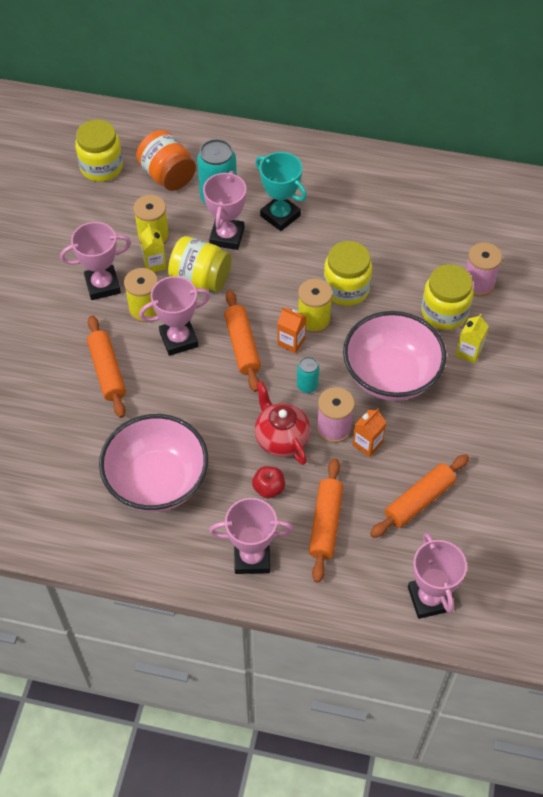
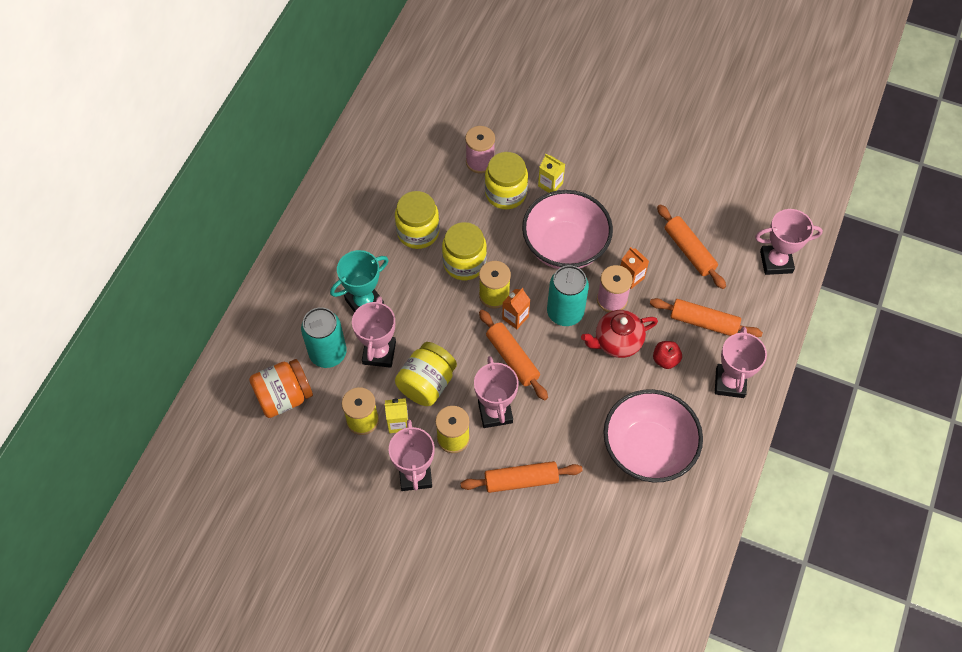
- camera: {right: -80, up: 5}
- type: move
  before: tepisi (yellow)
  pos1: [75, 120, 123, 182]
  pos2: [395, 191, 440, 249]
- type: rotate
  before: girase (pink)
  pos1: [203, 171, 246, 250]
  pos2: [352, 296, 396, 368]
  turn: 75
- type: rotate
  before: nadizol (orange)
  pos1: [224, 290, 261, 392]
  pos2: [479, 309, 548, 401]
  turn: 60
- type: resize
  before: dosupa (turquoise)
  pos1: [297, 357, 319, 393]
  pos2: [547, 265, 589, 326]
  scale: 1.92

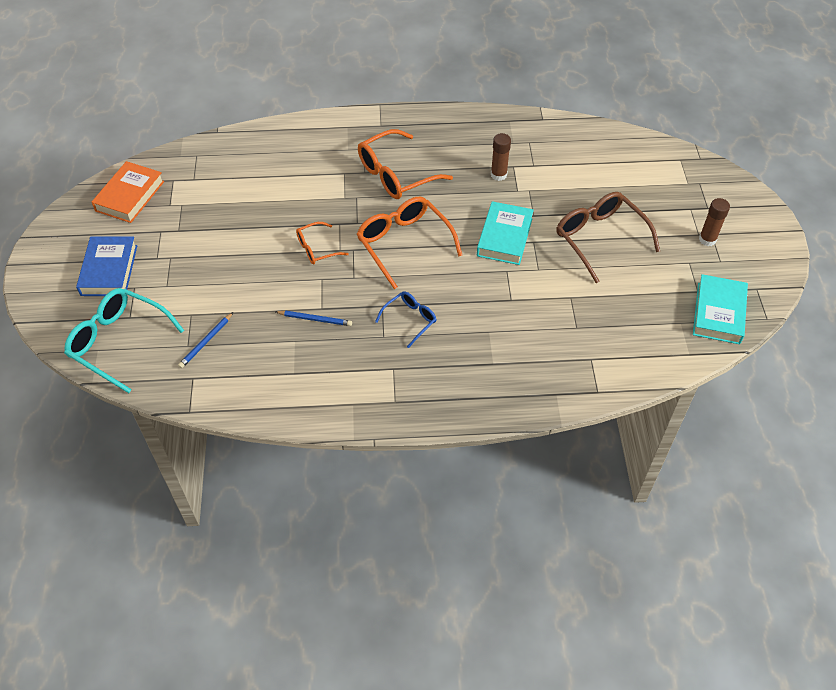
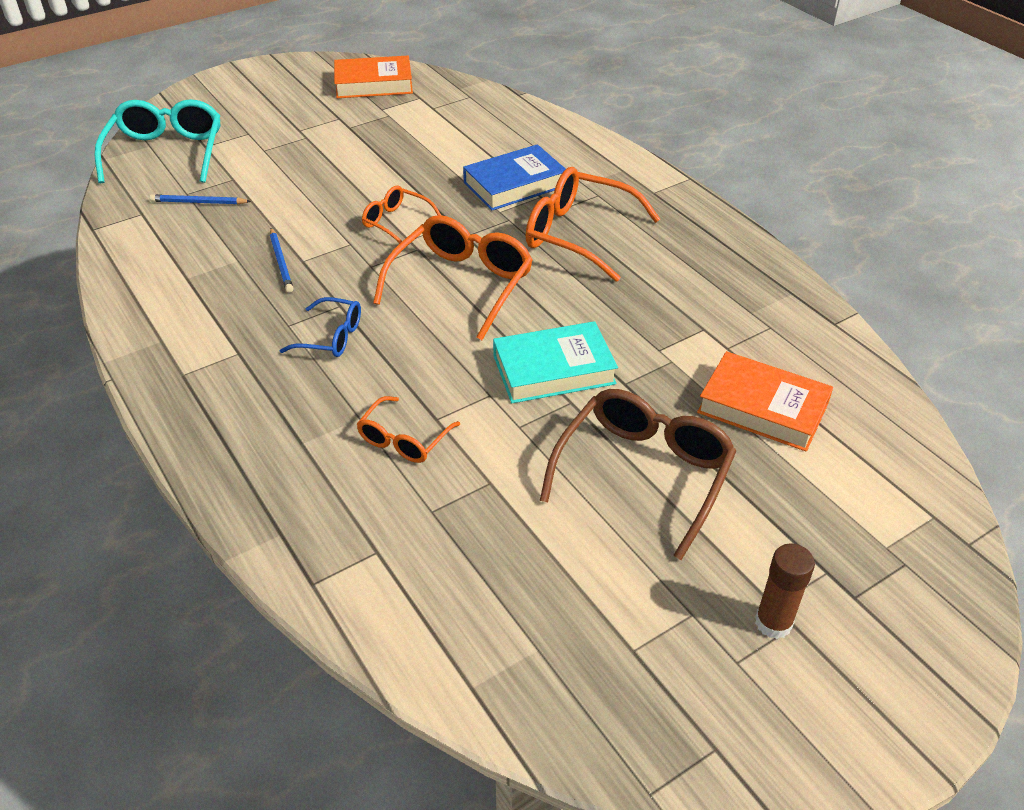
- camera: {right: 60, up: -10}
- type: delete
  before: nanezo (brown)
  pos1: [491, 133, 511, 181]
- type: delete
  before: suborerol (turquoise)
  pos1: [693, 274, 748, 344]
- type: insert
  after: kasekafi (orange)
  pos2: [357, 396, 460, 463]
- type: insert
  after: suborerol (orange)
  pos2: [697, 351, 833, 452]
- type: move
  before: suborerol (blue)
  pos1: [76, 236, 137, 296]
  pos2: [463, 144, 566, 211]

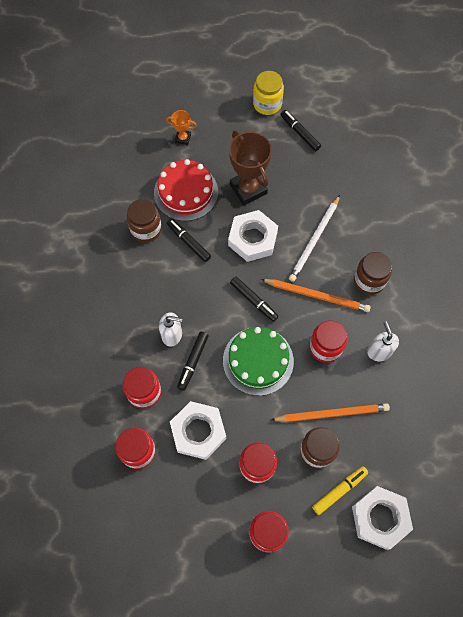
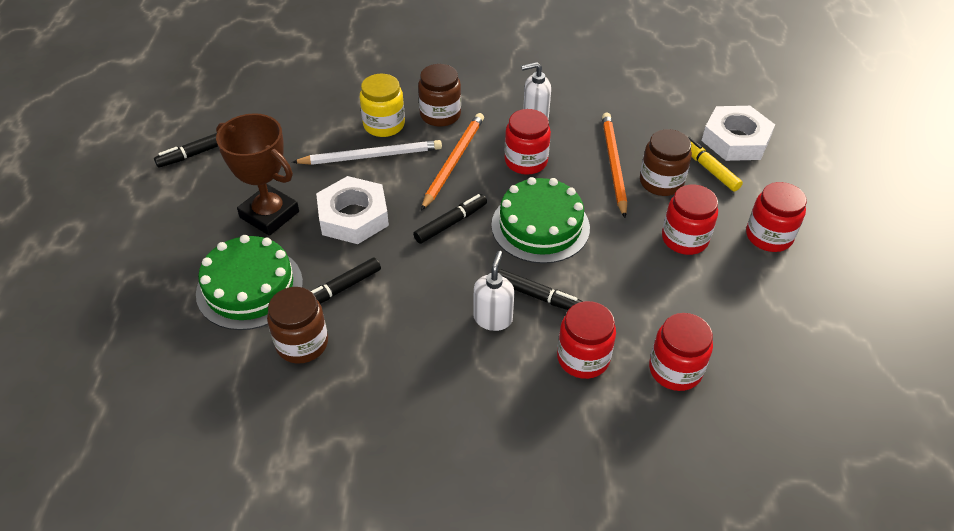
- camera: {right: -85, up: -20}
- type: delete
  before: girase (orange)
  pos1: [166, 110, 197, 145]
- type: delete
  before: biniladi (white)
  pos1: [170, 401, 226, 460]
- type: move
  before: tepisi (yellow)
  pos1: [253, 71, 284, 115]
  pos2: [360, 74, 405, 137]
- type: recolor
  before: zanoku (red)
  after: zanoku (green)
  pos1: [154, 159, 218, 221]
  pos2: [196, 235, 303, 330]
- type: rotate
  before: girase (brown)
  pos1: [229, 131, 272, 205]
  pos2: [216, 113, 299, 236]
  turn: 60
- type: rotate
  before: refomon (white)
  pos1: [289, 195, 340, 282]
  pos2: [292, 140, 442, 165]
  turn: -45

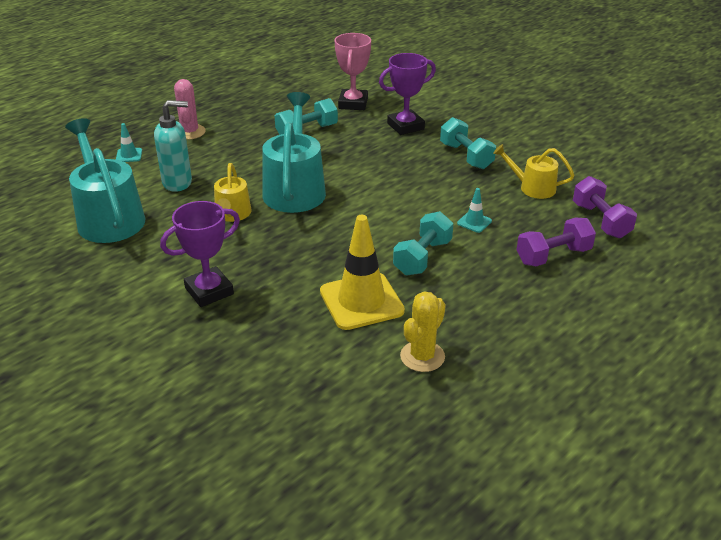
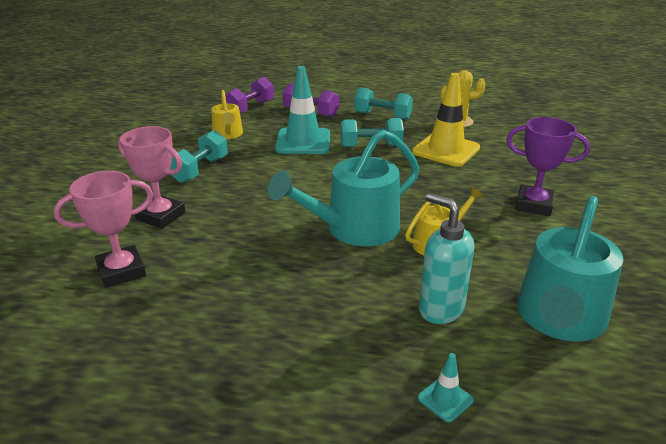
- camera: {right: -125, up: -5}
- type: delete
  before: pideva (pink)
  pos1: [174, 79, 206, 140]
- type: move
  before: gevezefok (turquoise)
  pos1: [275, 98, 338, 135]
  pos2: [354, 87, 413, 120]
- type: recolor
  before: girase (purple)
  after: girase (pink)
  pos1: [379, 53, 436, 135]
  pos2: [118, 126, 185, 229]
- type: resize
  before: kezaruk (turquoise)
  pos1: [457, 188, 492, 233]
  pos2: [275, 66, 330, 154]
  scale: 2.27

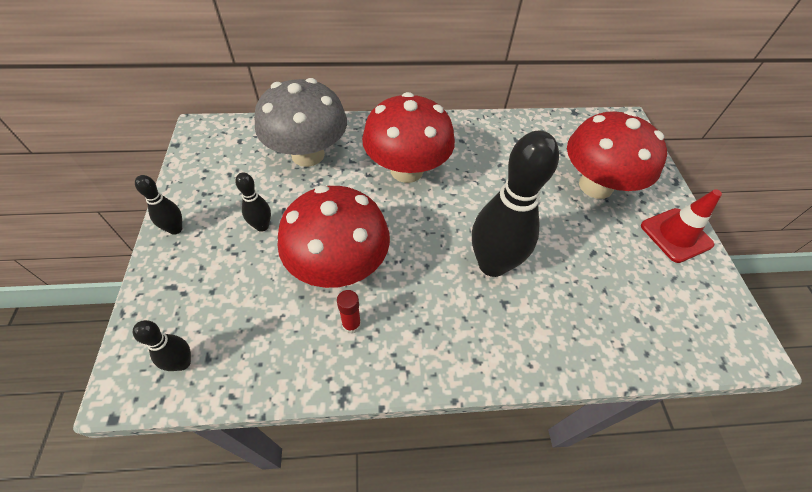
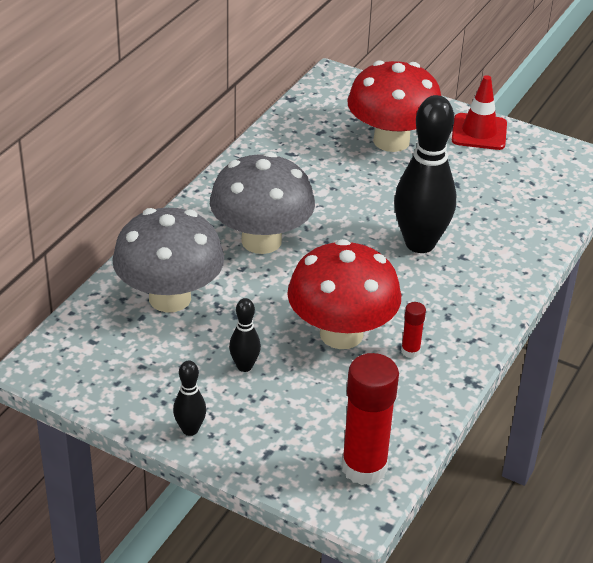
- camera: {right: -55, up: -15}
- type: replace
  before: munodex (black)
  after: nanezo (red)
  pos1: [133, 320, 191, 371]
  pos2: [342, 353, 399, 485]
- type: recolor
  before: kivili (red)
  after: kivili (grey)
  pos1: [362, 92, 455, 183]
  pos2: [210, 152, 315, 254]

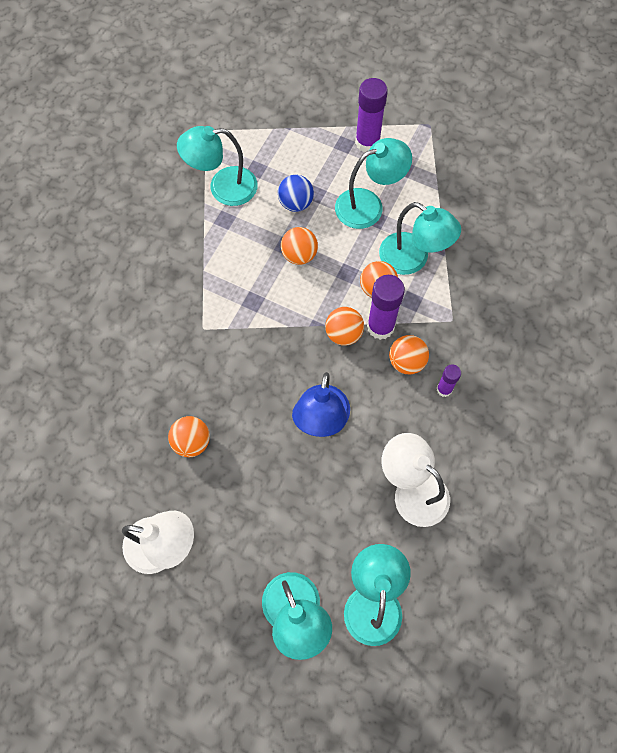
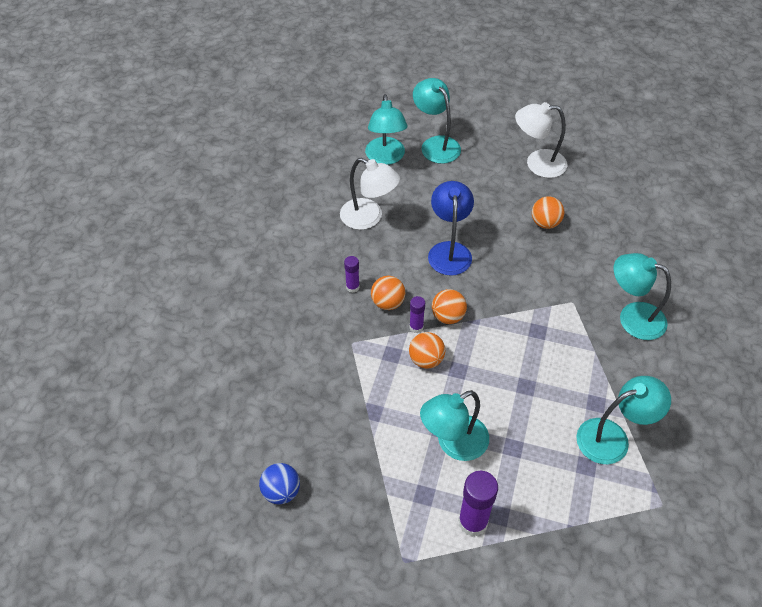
- camera: {right: 170, up: -15}
- type: delete
  before: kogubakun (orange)
  pos1: [281, 227, 318, 265]
- type: move
  before: kogubakun (blue)
  pos1: [278, 175, 314, 212]
  pos2: [259, 463, 300, 504]
- type: move
  before: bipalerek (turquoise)
  pos1: [379, 202, 461, 275]
  pos2: [614, 253, 671, 340]
- type: resize
  before: nanezo (purple)
  pos1: [367, 275, 405, 340]
  pos2: [409, 296, 425, 333]
  scale: 0.56

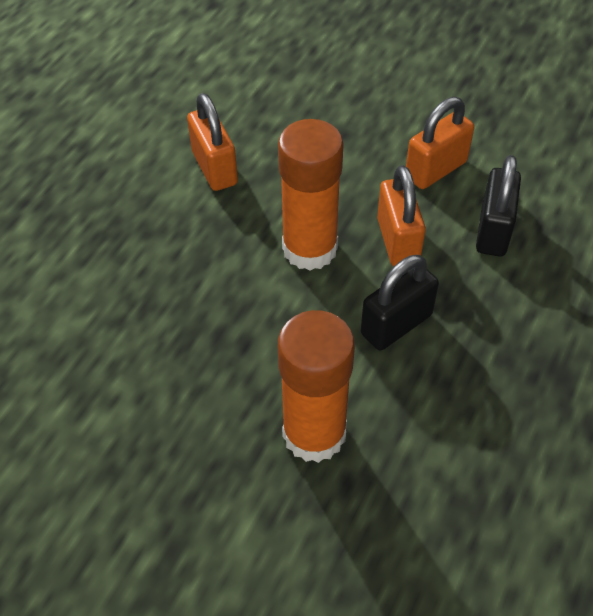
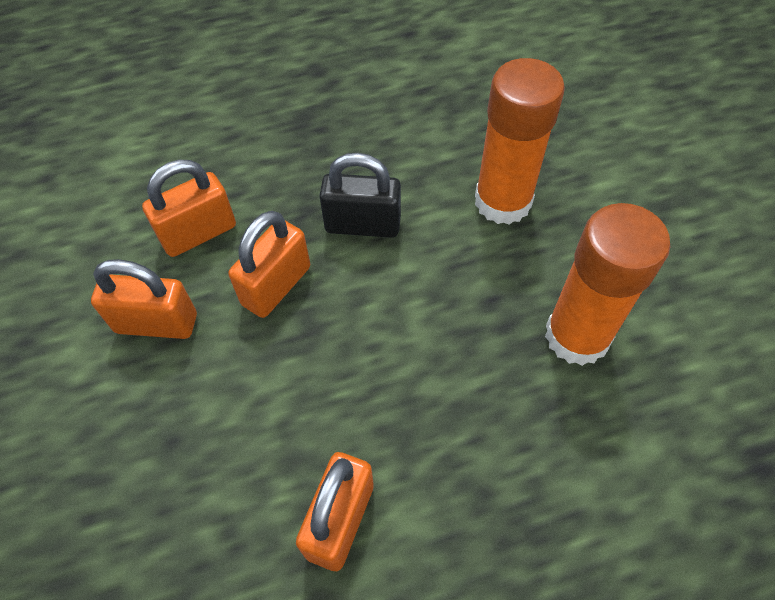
- camera: {right: -135, up: 5}
- type: move
  before: nanezo (orange)
  pos1: [278, 119, 344, 271]
  pos2: [545, 203, 671, 366]
- type: recolor
  before: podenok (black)
  after: podenok (orange)
  pos1: [476, 155, 521, 257]
  pos2: [142, 160, 236, 257]

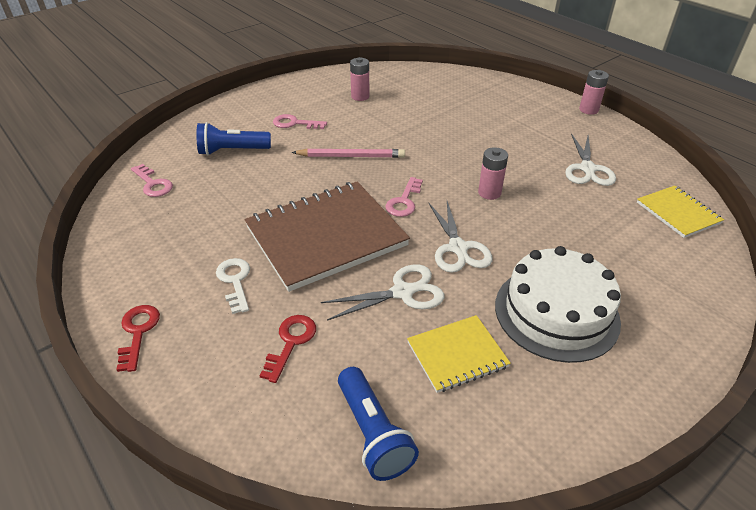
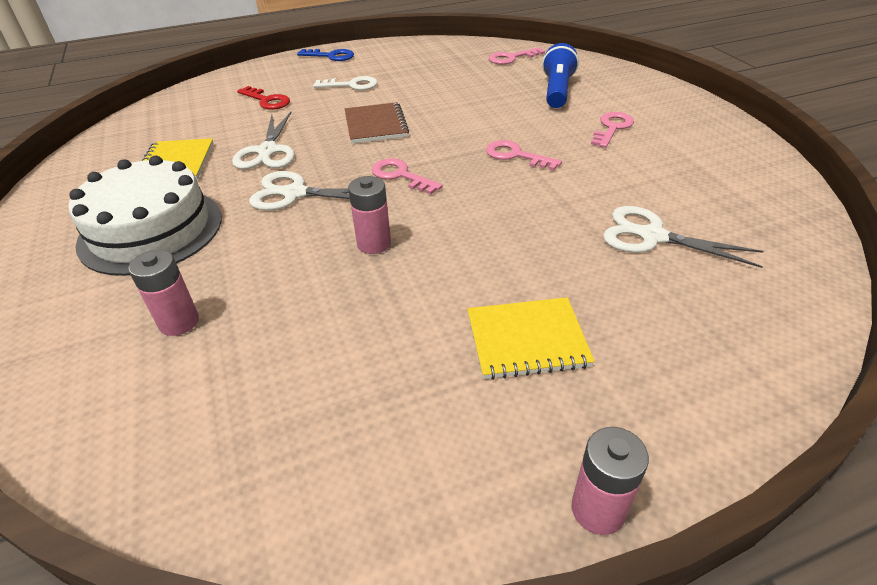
- camera: {right: 110, up: 0}
- type: delete
  before: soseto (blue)
  pos1: [338, 367, 419, 481]
- type: move
  before: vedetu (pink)
  pos1: [350, 57, 370, 101]
  pos2: [128, 249, 199, 336]
- type: move
  before: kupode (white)
  pos1: [565, 133, 616, 186]
  pos2: [603, 206, 764, 268]
- type: move
  before: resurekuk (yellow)
  pos1: [637, 186, 724, 238]
  pos2: [467, 297, 595, 380]
- type: replace
  before: refomon (pink)
  after: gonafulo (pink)
  pos1: [292, 148, 405, 158]
  pos2: [486, 140, 562, 171]
- type: recolor
  before: gonafulo (red)
  after: gonafulo (blue)
  pos1: [116, 305, 160, 372]
  pos2: [297, 49, 354, 61]
- type: resize
  before: resurekuk (brown)
  pos1: [244, 182, 410, 292]
  pos2: [345, 102, 409, 143]
  scale: 0.51

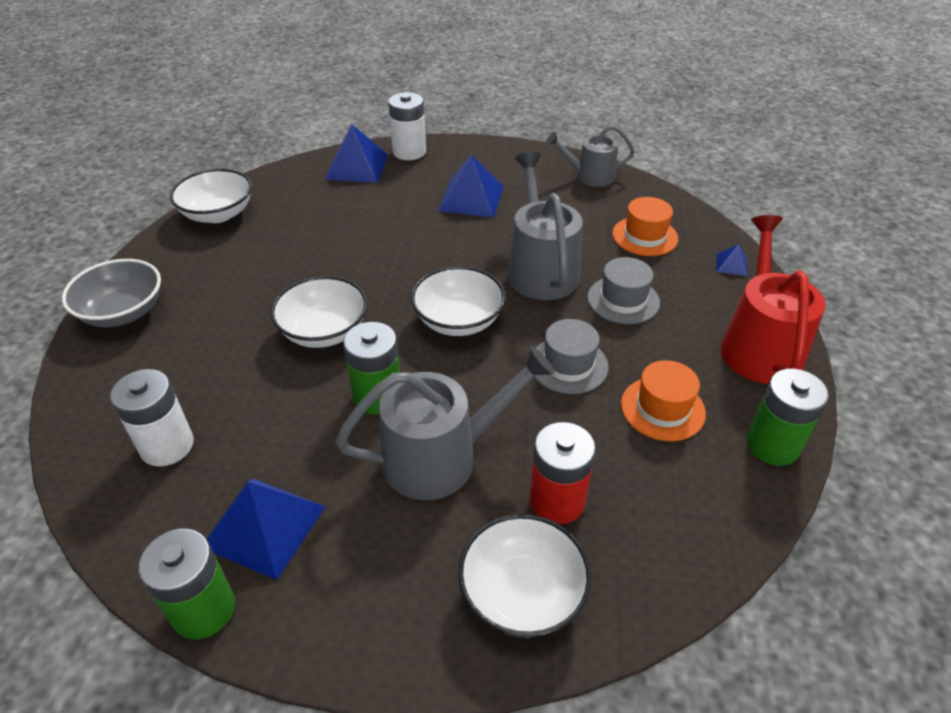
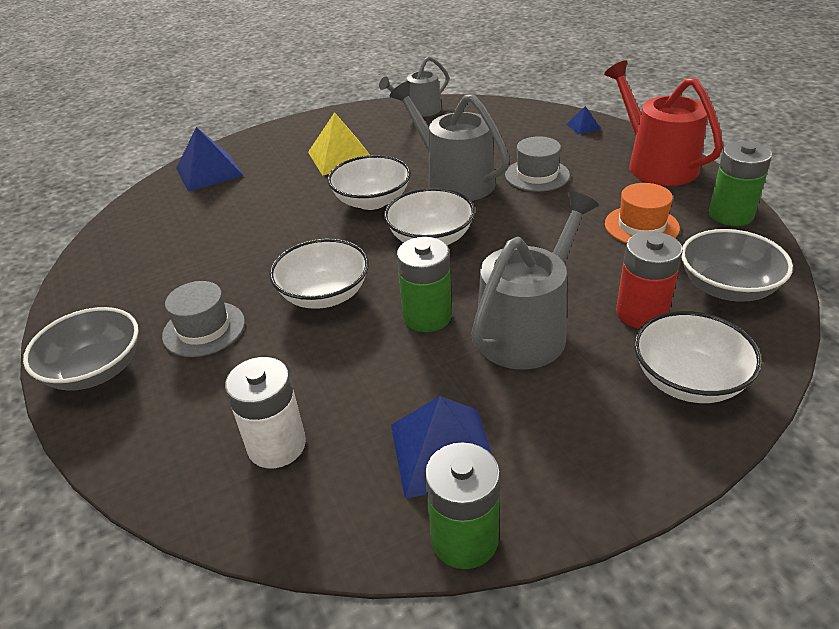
- camera: {right: -30, up: -5}
- type: delete
  before: vedetu (white)
  pos1: [388, 92, 426, 160]
- type: delete
  before: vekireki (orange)
  pos1: [612, 197, 678, 256]
- type: insert
  after: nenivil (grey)
  pos2: [681, 229, 793, 302]
- type: move
  before: nenivil (white)
  pos1: [170, 169, 252, 223]
  pos2: [328, 155, 411, 210]
- type: move
  before: vekireki (grey)
  pos1: [534, 319, 608, 394]
  pos2: [162, 281, 245, 357]
- type: recolor
  before: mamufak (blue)
  after: mamufak (yellow)
  pos1: [438, 155, 504, 217]
  pos2: [308, 112, 370, 176]

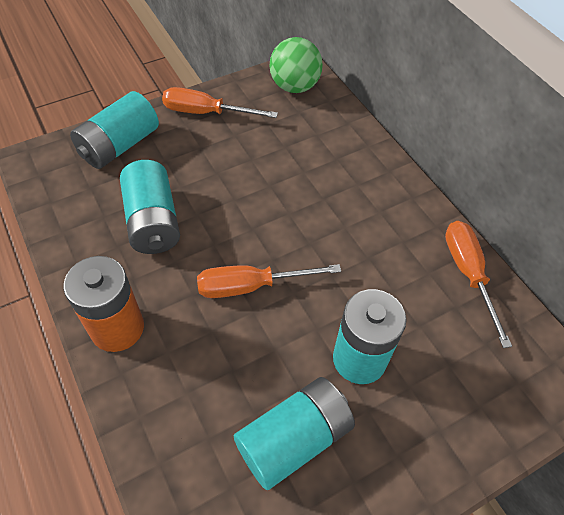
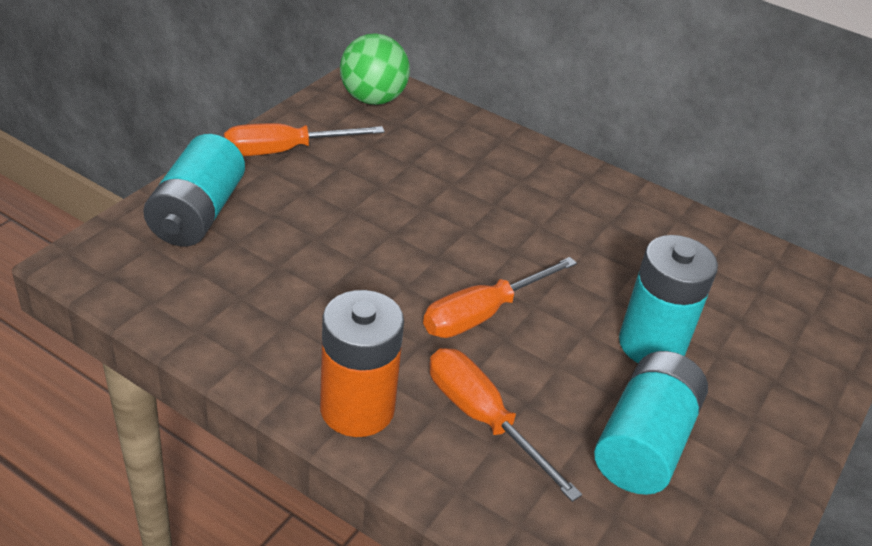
- camera: {right: -30, up: -15}
- type: delete
  before: vedetu (turquoise)
  pos1: [120, 160, 180, 254]
- type: move
  before: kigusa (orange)
  pos1: [445, 221, 512, 348]
  pos2: [429, 348, 582, 502]

